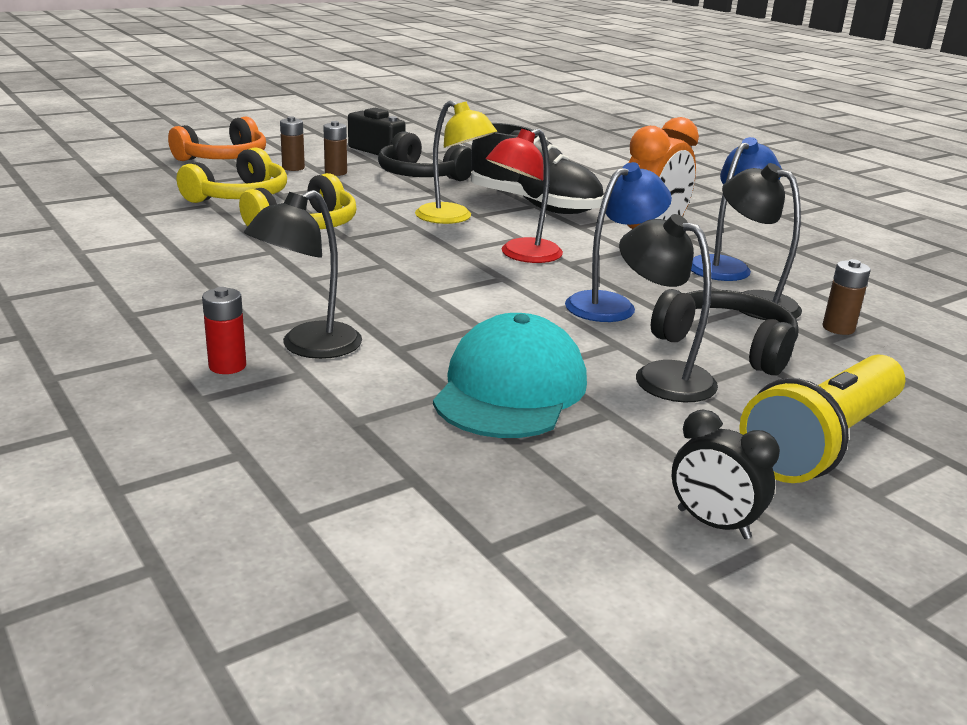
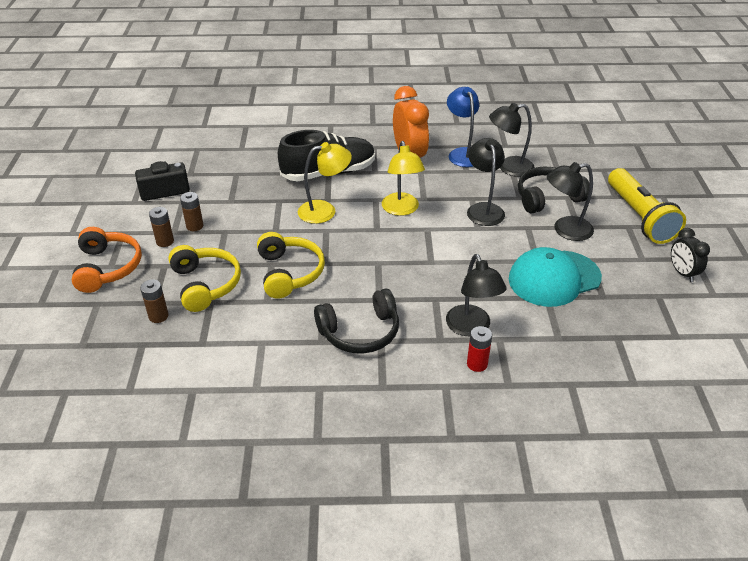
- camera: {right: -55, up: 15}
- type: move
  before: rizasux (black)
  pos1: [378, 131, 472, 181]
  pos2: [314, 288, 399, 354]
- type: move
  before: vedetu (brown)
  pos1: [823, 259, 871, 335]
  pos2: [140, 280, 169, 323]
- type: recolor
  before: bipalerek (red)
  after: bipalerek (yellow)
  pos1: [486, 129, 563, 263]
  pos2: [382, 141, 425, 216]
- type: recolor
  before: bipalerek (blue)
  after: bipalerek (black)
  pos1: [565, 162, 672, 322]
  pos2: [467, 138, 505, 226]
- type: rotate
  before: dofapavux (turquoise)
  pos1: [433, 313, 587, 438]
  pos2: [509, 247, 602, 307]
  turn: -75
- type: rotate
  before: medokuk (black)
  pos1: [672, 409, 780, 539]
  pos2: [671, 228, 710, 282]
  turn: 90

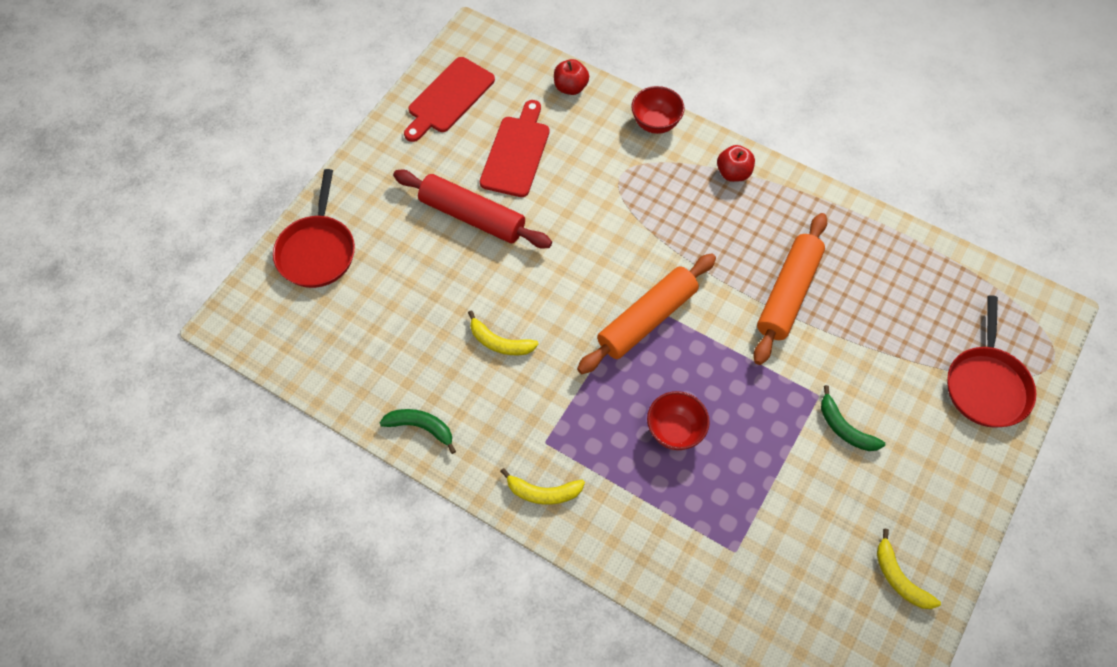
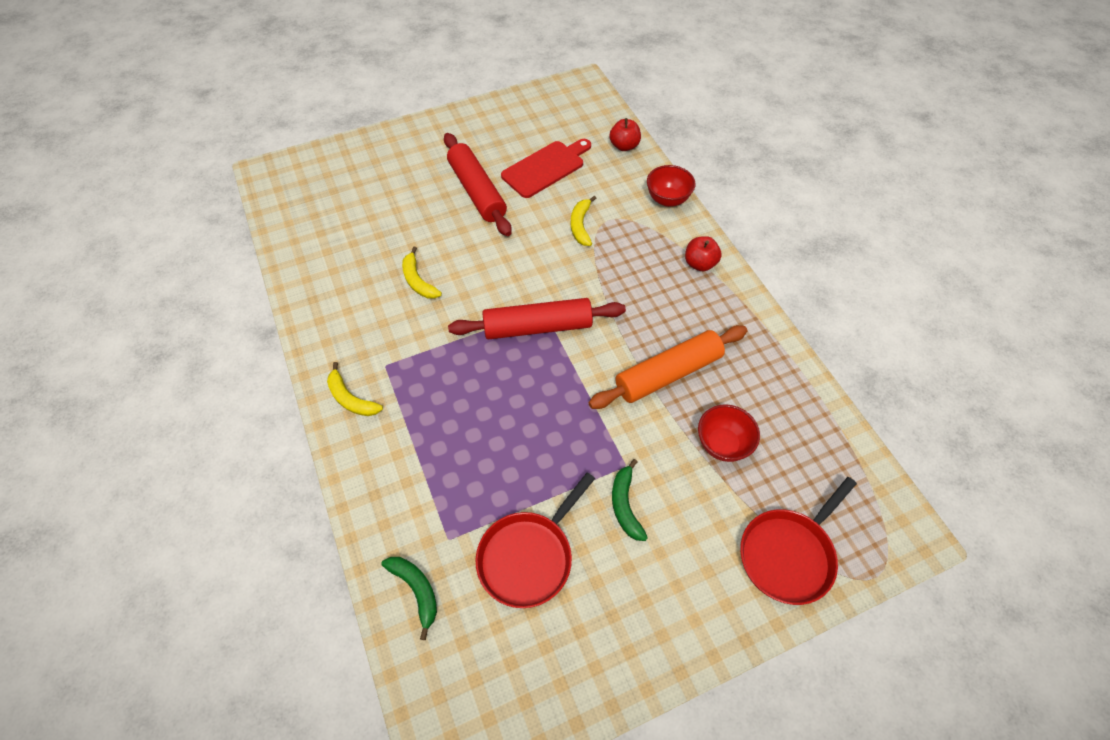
- camera: {right: 35, up: -5}
- type: delete
  before: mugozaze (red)
  pos1: [404, 57, 495, 142]
- type: move
  before: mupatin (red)
  pos1: [273, 169, 355, 288]
  pos2: [475, 472, 595, 608]
- type: move
  before: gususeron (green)
  pos1: [380, 409, 456, 454]
  pos2: [381, 557, 437, 640]
- type: move
  before: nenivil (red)
  pos1: [647, 391, 710, 450]
  pos2: [698, 405, 760, 462]
- type: move
  before: gususeron (yellow)
  pos1: [877, 529, 941, 609]
  pos2: [571, 196, 596, 246]
- type: recolor
  before: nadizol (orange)
  after: nadizol (red)
  pos1: [577, 253, 716, 374]
  pos2: [448, 298, 626, 339]

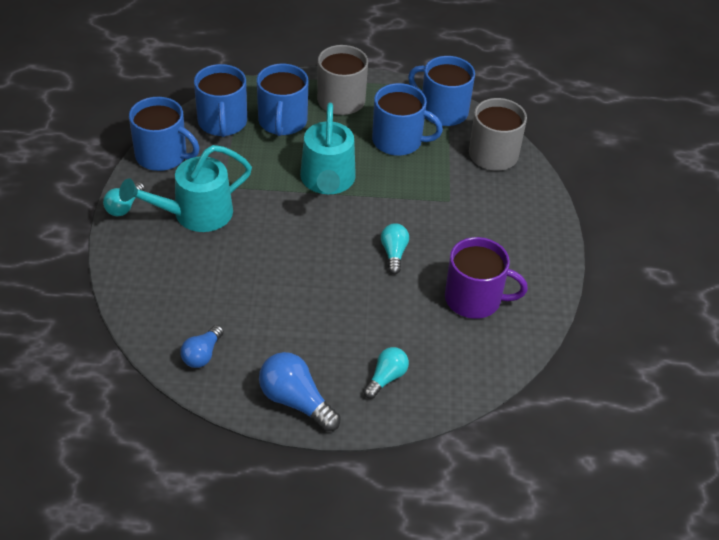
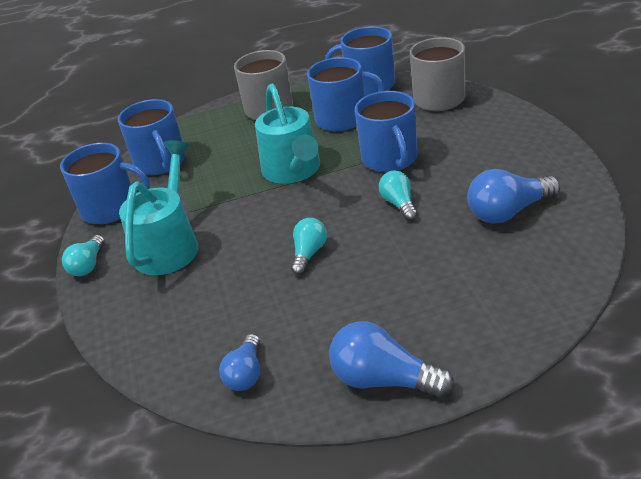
- camera: {right: -10, up: -10}
- type: move
  before: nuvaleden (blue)
  pos1: [257, 64, 308, 136]
  pos2: [355, 91, 418, 172]
- type: move
  before: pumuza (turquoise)
  pos1: [363, 347, 409, 399]
  pos2: [291, 218, 327, 275]
- type: replace
  before: nuvaleden (purple)
  after: pumuza (blue)
  pos1: [445, 237, 528, 319]
  pos2: [467, 169, 560, 223]
- type: rotate
  before: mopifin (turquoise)
  pos1: [119, 145, 252, 232]
  pos2: [119, 140, 198, 275]
  turn: 150

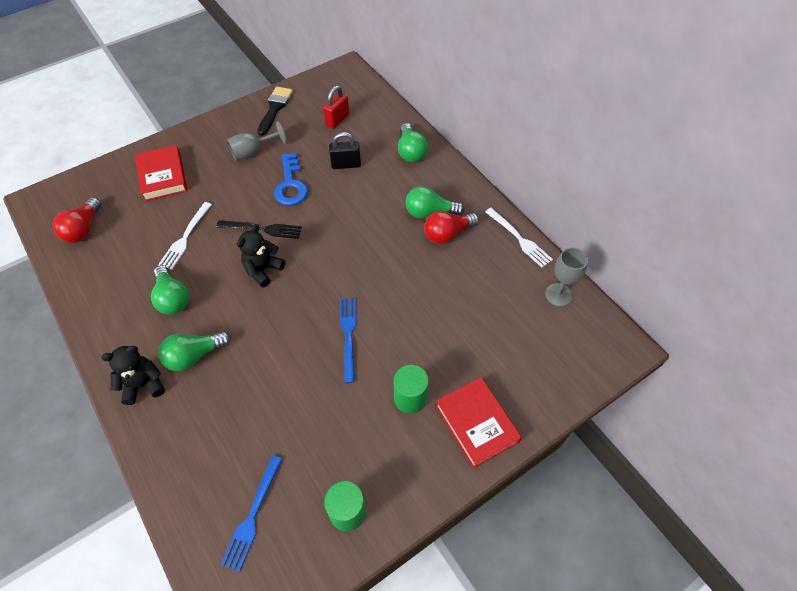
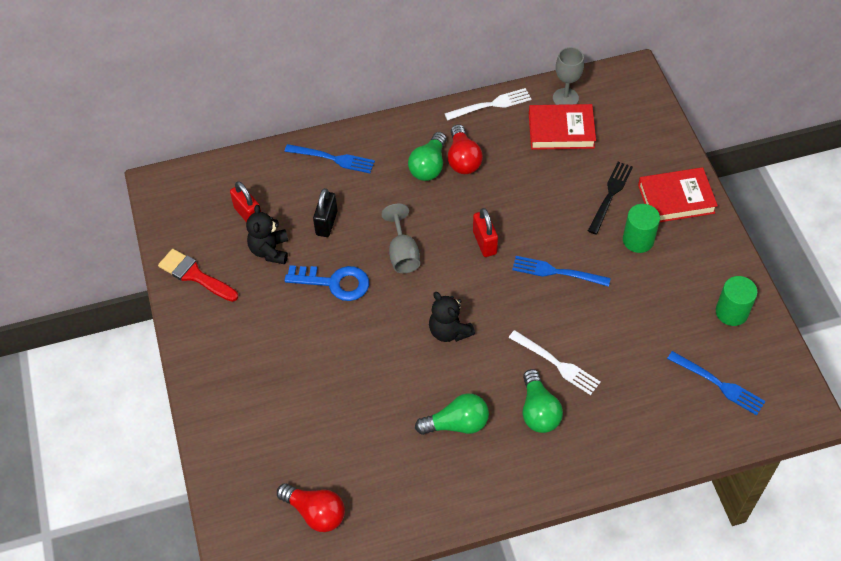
- camera: {right: -70, up: 0}
- type: insert
  after: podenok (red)
  pos2: [473, 208, 498, 257]
- type: move
  before: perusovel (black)
  pos1: [101, 346, 165, 405]
  pos2: [246, 205, 288, 264]
- type: move
  before: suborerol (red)
  pos1: [135, 145, 187, 201]
  pos2: [529, 104, 596, 150]
- type: move
  before: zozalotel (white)
  pos1: [158, 202, 212, 270]
  pos2: [509, 330, 601, 395]
- type: move
  before: zozalotel (black)
  pos1: [217, 220, 302, 239]
  pos2: [588, 162, 633, 235]
- type: move
  before: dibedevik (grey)
  pos1: [227, 121, 287, 161]
  pos2: [381, 204, 420, 273]
- type: replace
  before: pumuza (green)
  after: zozalotel (blue)
  pos1: [398, 123, 428, 162]
  pos2: [285, 144, 375, 173]
- type: recolor
  before: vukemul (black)
  after: vukemul (red)
  pos1: [257, 87, 293, 136]
  pos2: [158, 249, 238, 302]

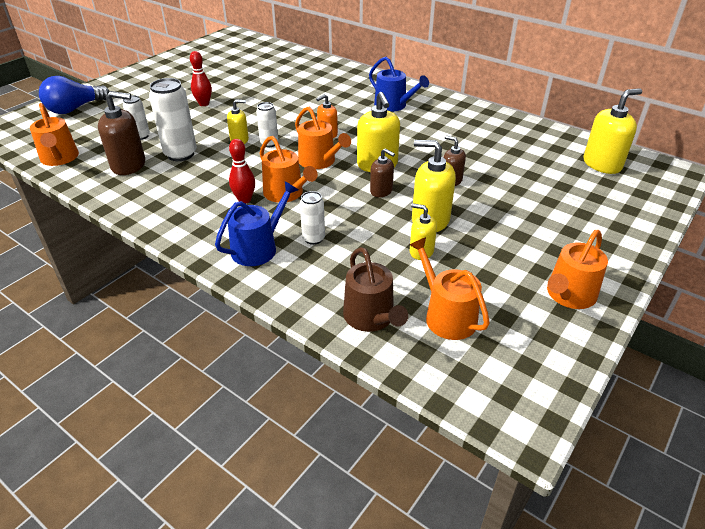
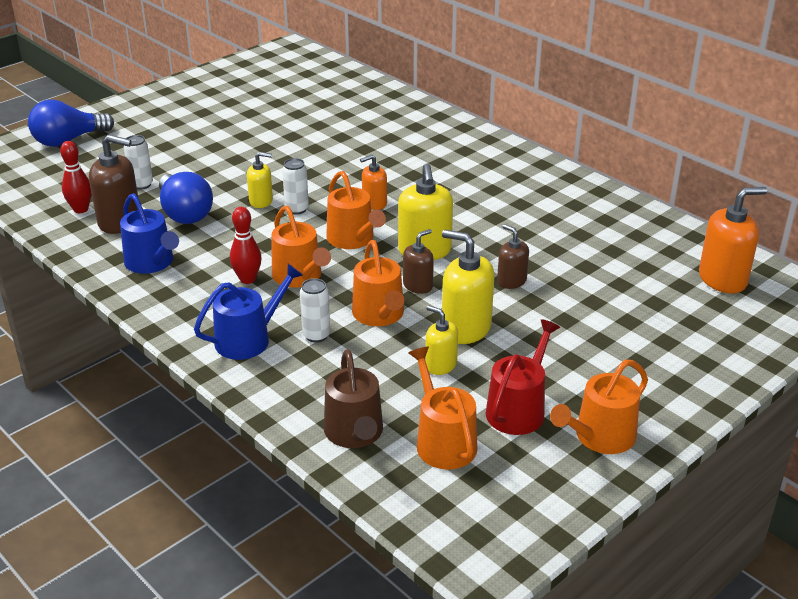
- camera: {right: 10, up: -5}
- type: insert
  after: mopifin (red)
  pos2: [486, 319, 560, 435]
- type: move
  before: mopifin (orange)
  pos1: [30, 103, 79, 166]
  pos2: [352, 240, 404, 326]
- type: move
  before: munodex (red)
  pos1: [190, 51, 212, 106]
  pos2: [60, 141, 92, 213]
- type: move
  before: mopifin (blue)
  pos1: [369, 57, 429, 112]
  pos2: [120, 193, 179, 274]
- type: replace
  before: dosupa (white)
  after: pumuza (blue)
  pos1: [149, 78, 197, 161]
  pos2: [159, 172, 213, 224]
- type: recolor
  before: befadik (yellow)
  after: befadik (orange)
  pos1: [583, 88, 642, 174]
  pos2: [699, 187, 767, 294]
- type: rotate
  before: befadik (brown)
  pos1: [370, 148, 395, 197]
  pos2: [403, 229, 434, 294]
  turn: -90

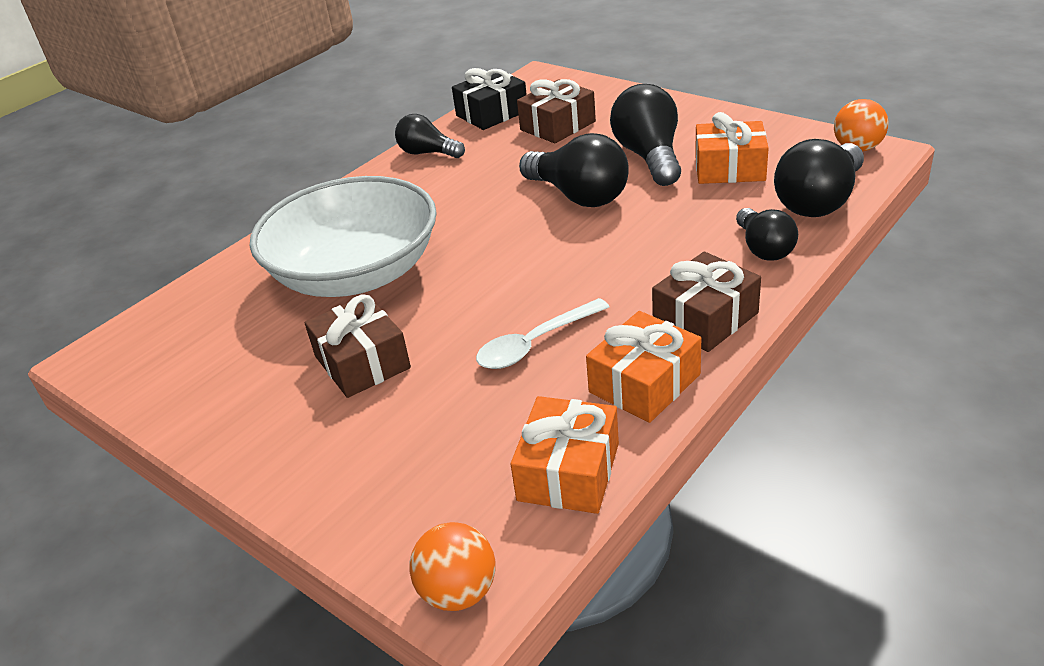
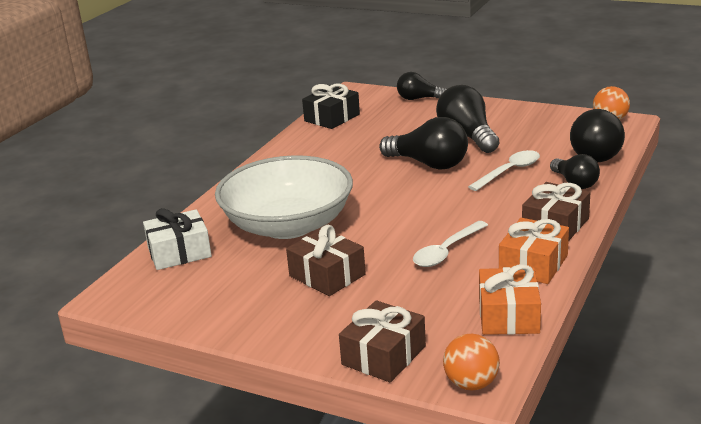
- camera: {right: -15, up: -10}
- type: delete
  before: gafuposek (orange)
  pos1: [695, 112, 769, 184]
- type: insert
  after: gafuposek (white)
  pos2: [143, 208, 212, 270]
- type: insert
  after: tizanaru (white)
  pos2: [468, 150, 540, 191]
- type: move
  before: pumuza (black)
  pos1: [395, 114, 465, 158]
  pos2: [397, 72, 447, 100]
- type: move
  before: gafuposek (brown)
  pos1: [517, 79, 596, 143]
  pos2: [339, 300, 426, 383]

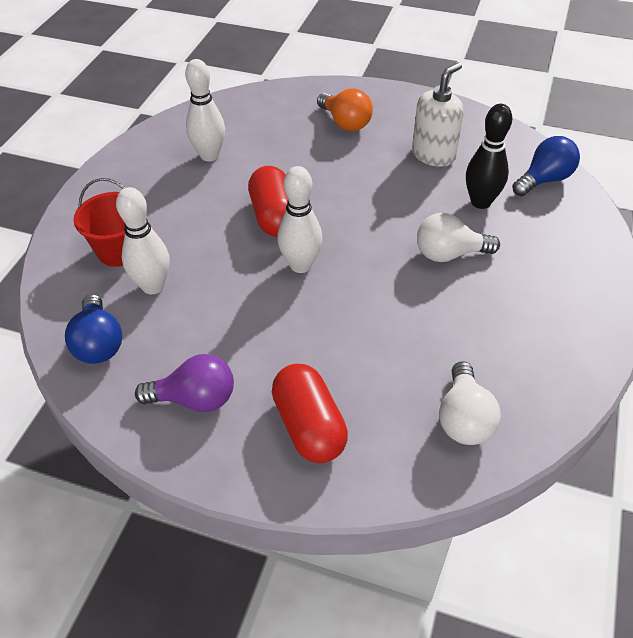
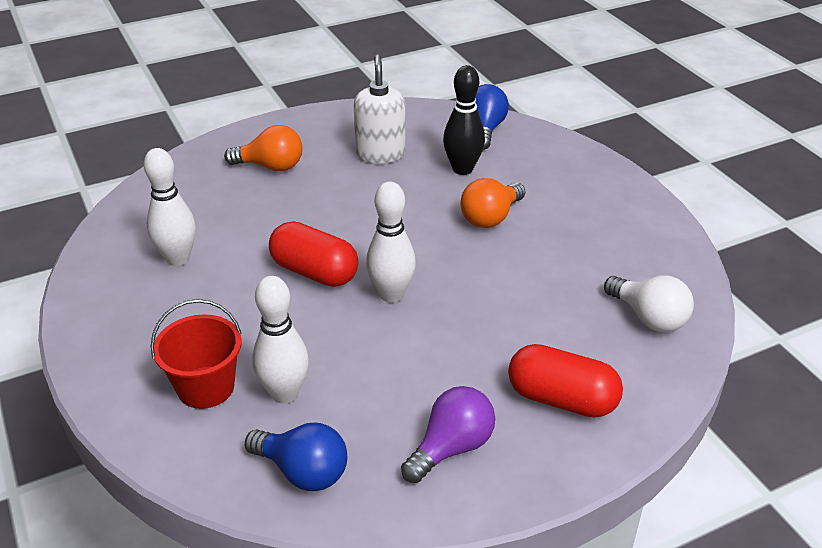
- camera: {right: -45, up: -10}
- type: recolor
  before: pumuza (white)
  after: pumuza (orange)
  pos1: [417, 213, 500, 262]
  pos2: [460, 178, 526, 228]

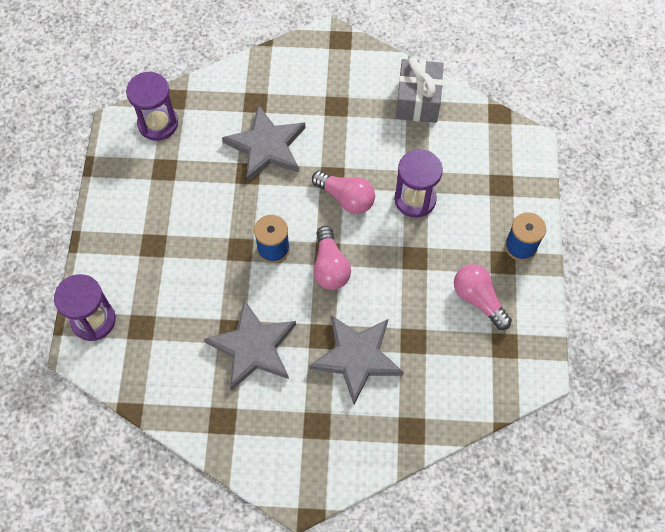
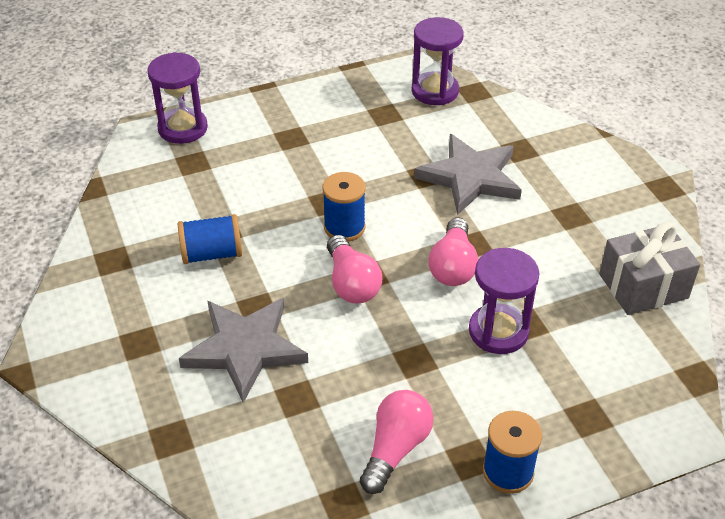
- camera: {right: 65, up: -20}
- type: replace
  before: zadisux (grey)
  after: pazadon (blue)
  pos1: [204, 299, 296, 391]
  pos2: [178, 214, 242, 264]
- type: rotate
  before: pumuza (pink)
  pos1: [313, 226, 351, 290]
  pos2: [327, 235, 382, 303]
  turn: -75

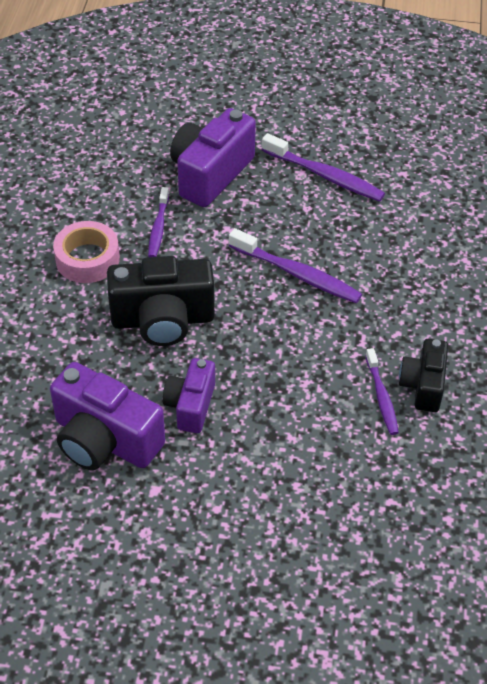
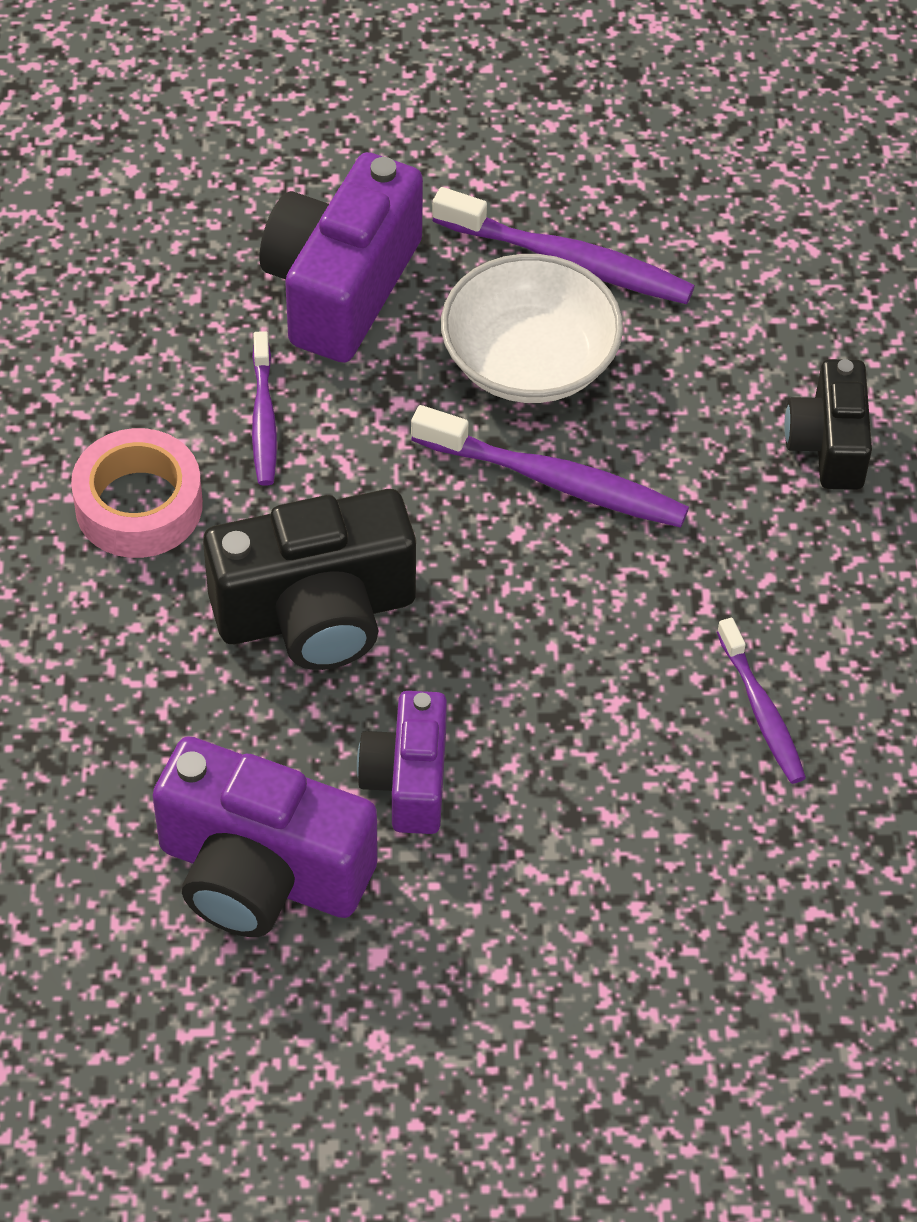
- camera: {right: -10, up: 5}
- type: insert
  after: nenivil (white)
  pos2: [441, 254, 623, 403]
- type: move
  before: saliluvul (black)
  pos1: [399, 339, 448, 412]
  pos2: [784, 359, 872, 490]

